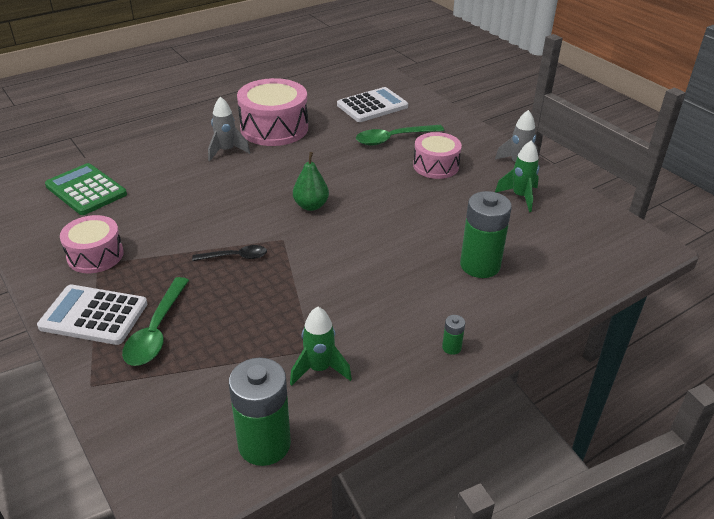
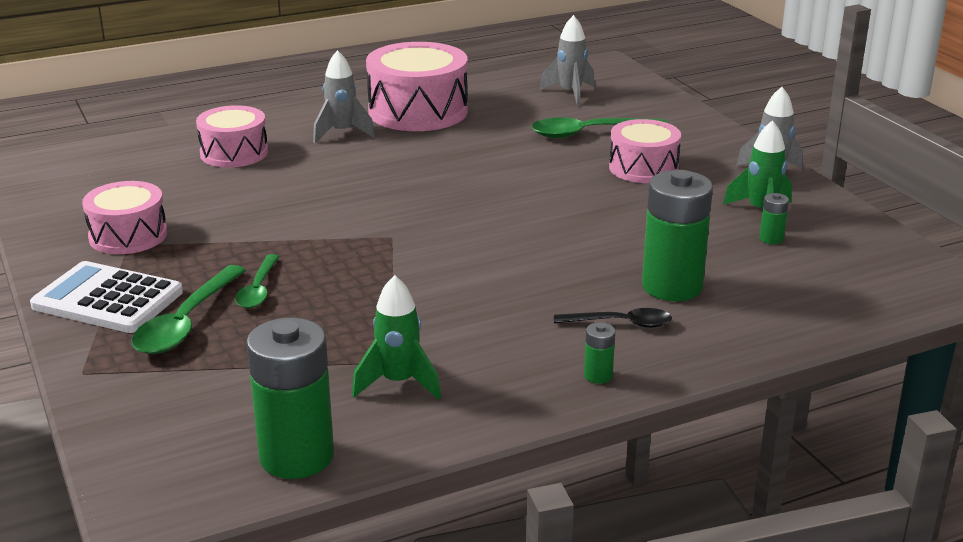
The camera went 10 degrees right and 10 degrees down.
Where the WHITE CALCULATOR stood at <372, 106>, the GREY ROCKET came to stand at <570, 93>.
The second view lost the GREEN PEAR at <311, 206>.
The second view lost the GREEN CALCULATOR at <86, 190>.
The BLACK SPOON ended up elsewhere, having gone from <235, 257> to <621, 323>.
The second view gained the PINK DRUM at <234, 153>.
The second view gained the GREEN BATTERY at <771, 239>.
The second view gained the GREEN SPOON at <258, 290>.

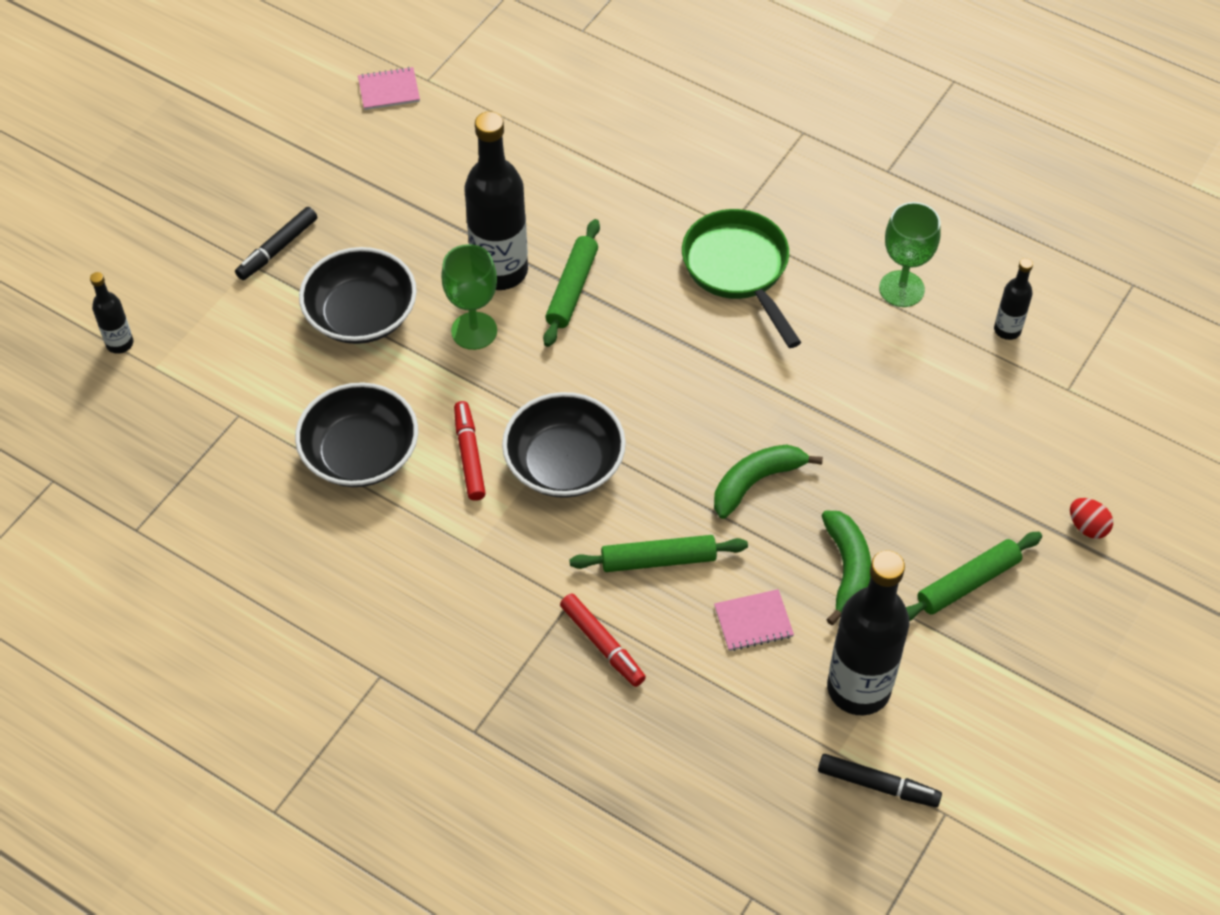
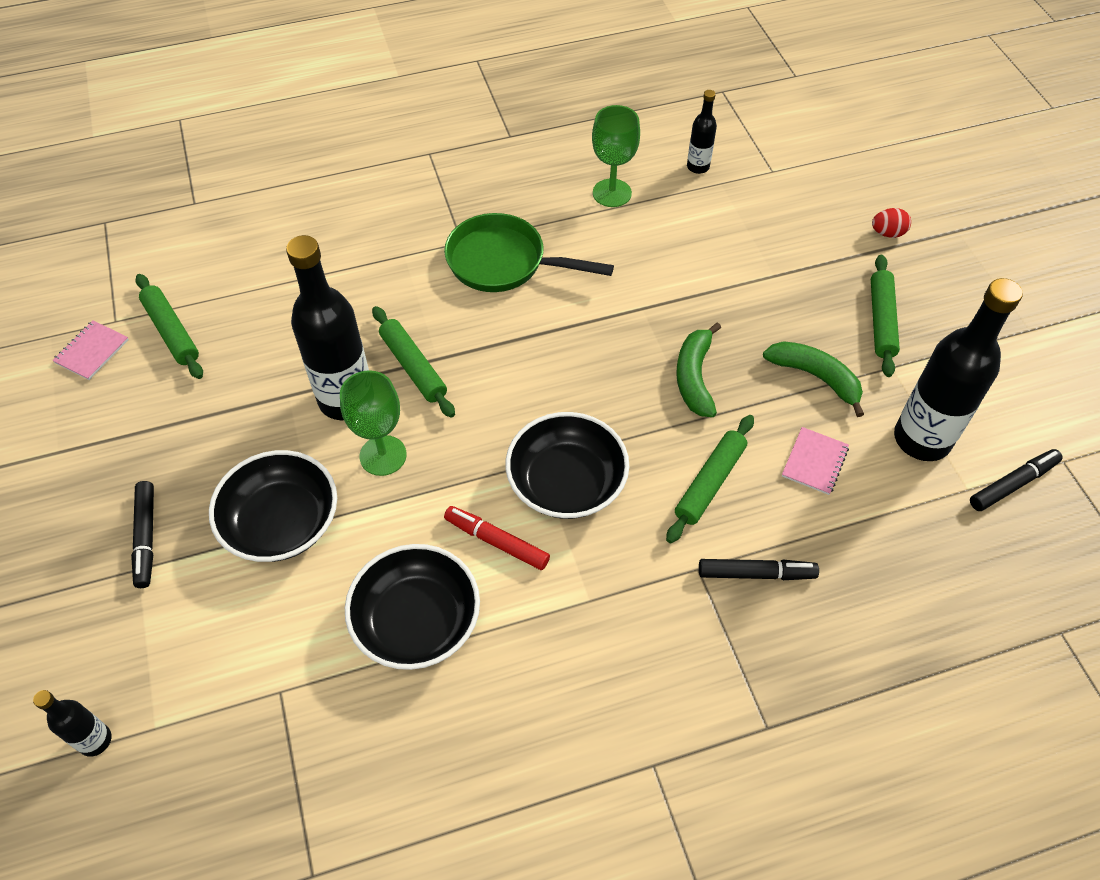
The camera went 50 degrees left and 0 degrees up.
What was the RED MARKER at <602, 644> turned into the BLACK MARKER at <756, 573>.
The second view gained the GREEN ROLLING PIN at <172, 332>.

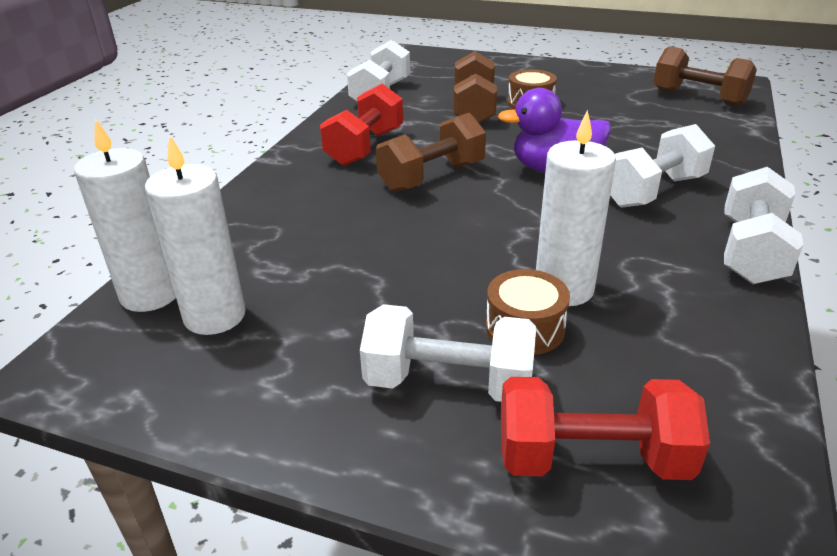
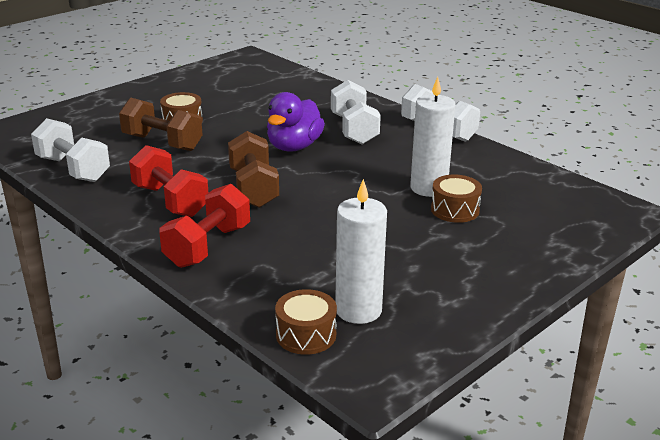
The camera went 65 degrees left and 5 degrees down.
The second view lost the BROWN DUMBBELL at <698, 98>.
Where the WHITE CANDLE stood at <150, 294>, the BROWN DRUM came to stand at <306, 335>.
The second view lost the WHITE DUMBBELL at <449, 383>.
The RED DUMBBELL ended up elsewhere, having gone from <591, 458> to <207, 246>.

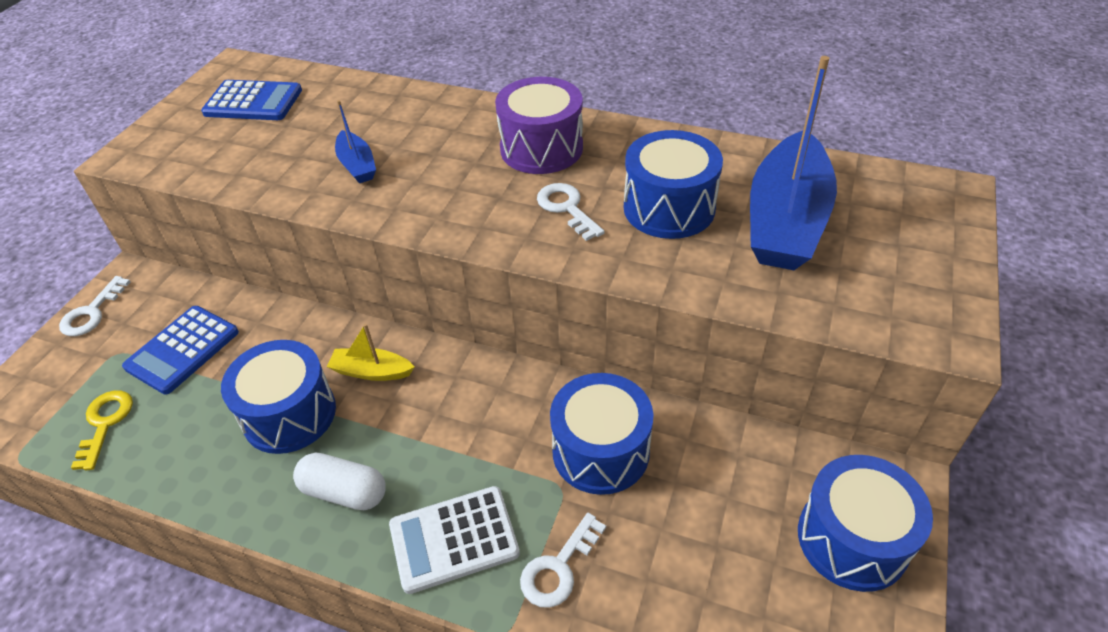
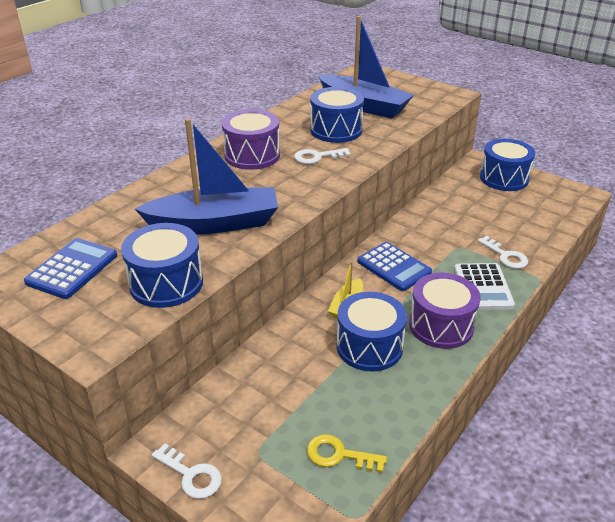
The camera went 75 degrees left and 10 degrees down.
The size of the BLUE BOAT at <357, 165> changed by a factor of 2.16.
The BLUE CALCULATOR ended up elsewhere, having gone from <182, 350> to <394, 267>.
The BLUE DRUM ended up elsewhere, having gone from <600, 451> to <166, 283>.
Where the WHITE CAPSULE stood at <344, 492>, the PURPLE DRUM came to stand at <441, 326>.

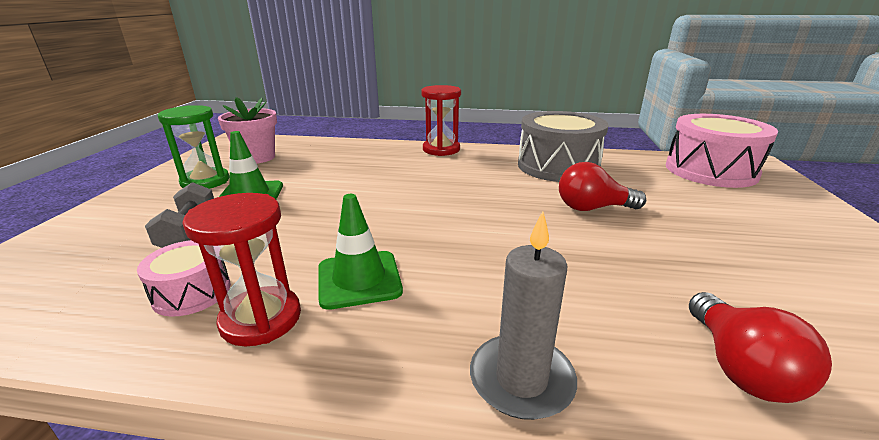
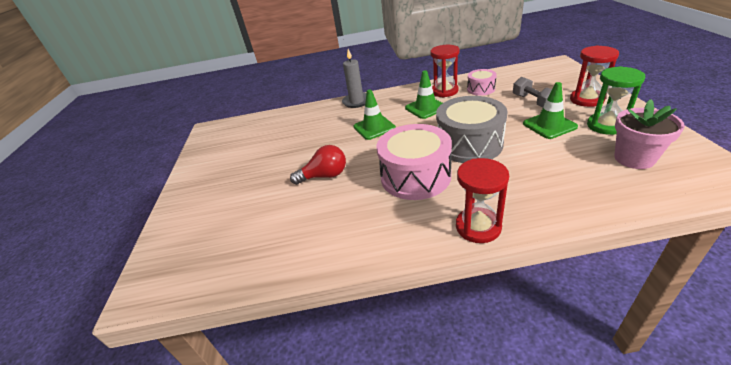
The camera went 170 degrees right and 10 degrees up.
The GREY DRUM ended up elsewhere, having gone from <557, 166> to <469, 144>.
The PINK DRUM ended up elsewhere, having gone from <710, 171> to <415, 176>.
The second view lost the RED LIGHT BULB at <739, 367>.
The second view gained the RED HOURGLASS at <586, 99>.
The second view gained the GREEN TRAFFIC CONE at <374, 127>.

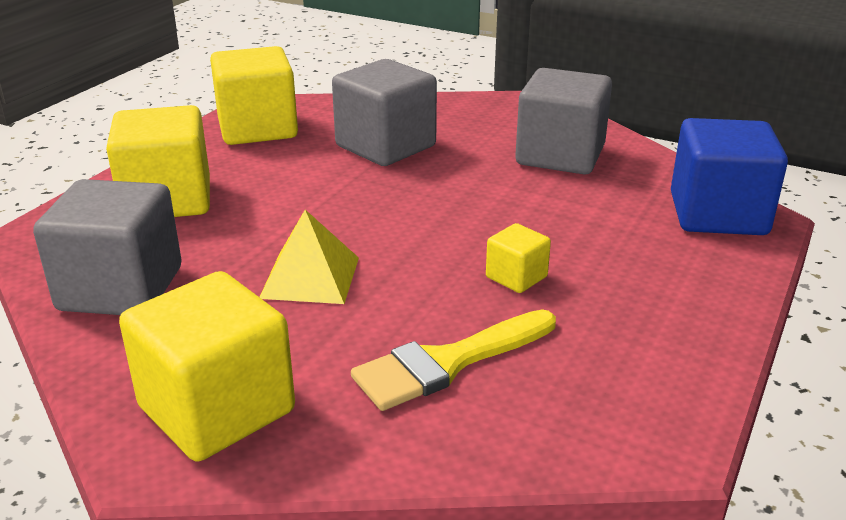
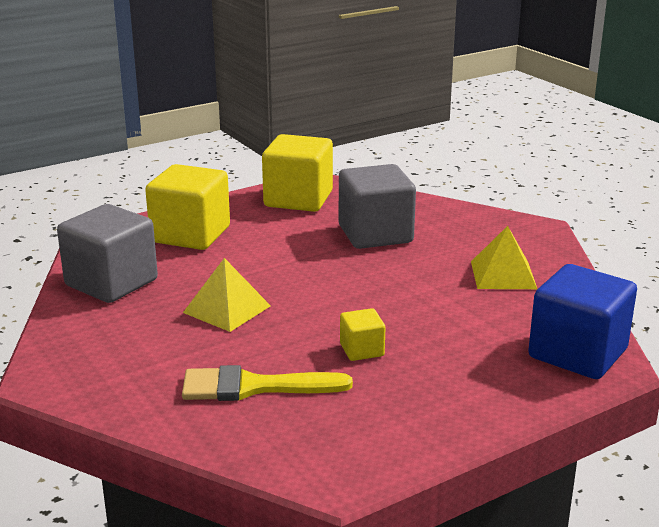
The camera went 30 degrees right and 5 degrees down.
Where the GREY CUBE stood at <560, 155>, the YELLOW PYRAMID came to stand at <503, 275>.
The second view lost the YELLOW CUBE at <217, 409>.

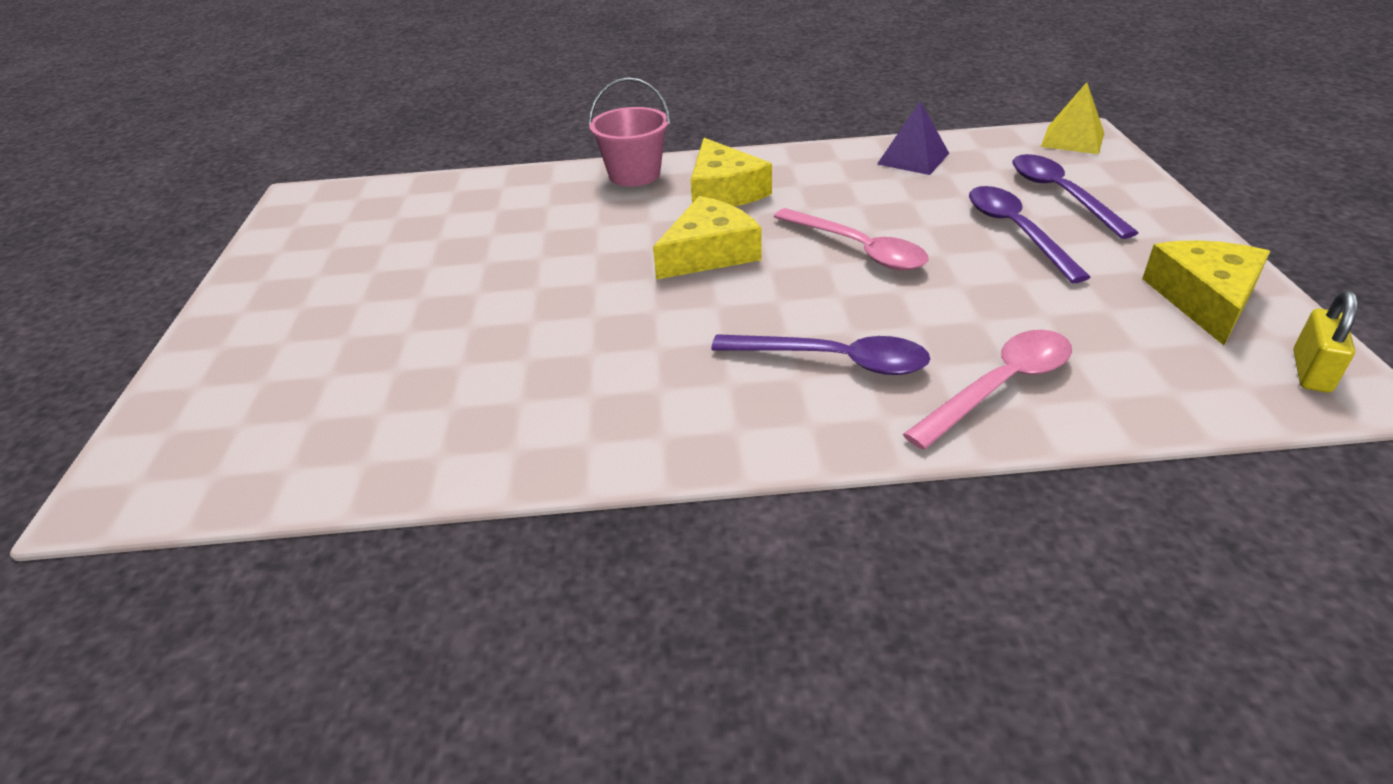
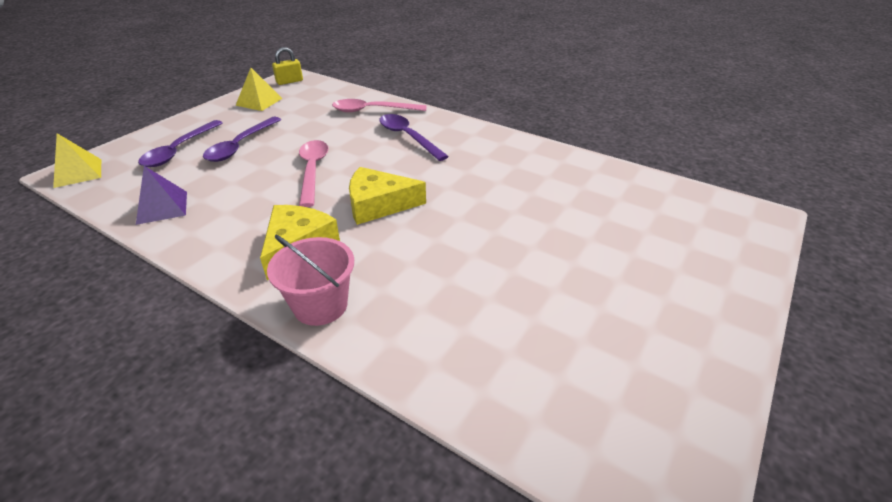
The camera went 145 degrees left and 0 degrees up.
Where the YELLOW CHEESE stood at <1204, 299>, the YELLOW PYRAMID came to stand at <259, 101>.

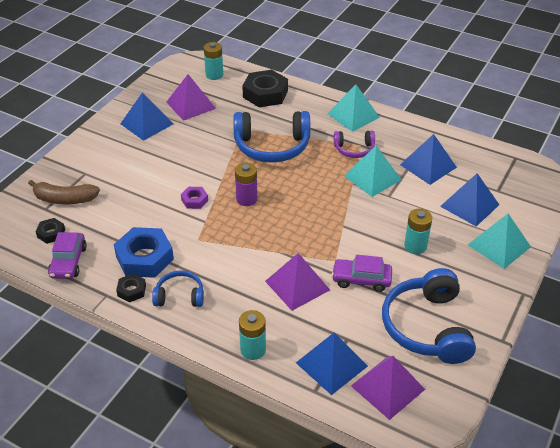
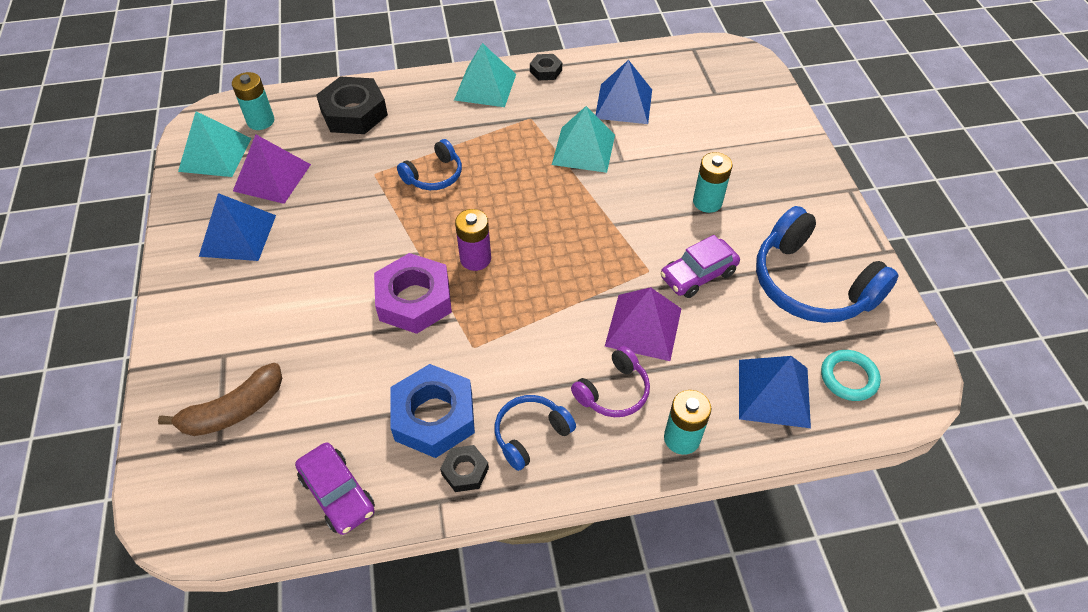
The camera went 40 degrees left and 10 degrees up.
The size of the BLUE HEADPHONES at <272, 147> changed by a factor of 0.53.
The PURPLE HEADPHONES ended up elsewhere, having gone from <354, 149> to <613, 391>.
The second view lost the BLUE PYRAMID at <469, 205>.
The size of the PURPLE NUT at <194, 200> changed by a factor of 2.00.
The TURQUOISE PYRAMID ended up elsewhere, having gone from <499, 245> to <215, 154>.
The BLACK NUT ended up elsewhere, having gone from <51, 233> to <546, 71>.
Where the PURPLE PYRAMID stood at <387, 387>, the TURQUOISE RING came to stand at <848, 377>.

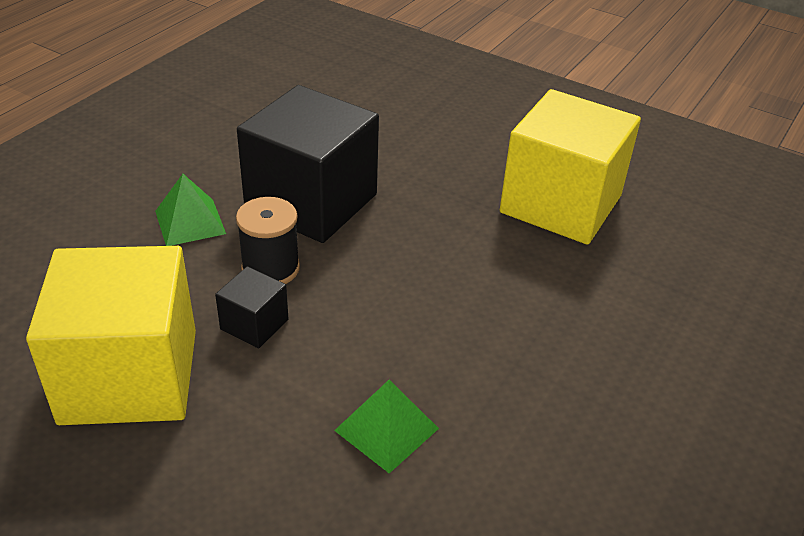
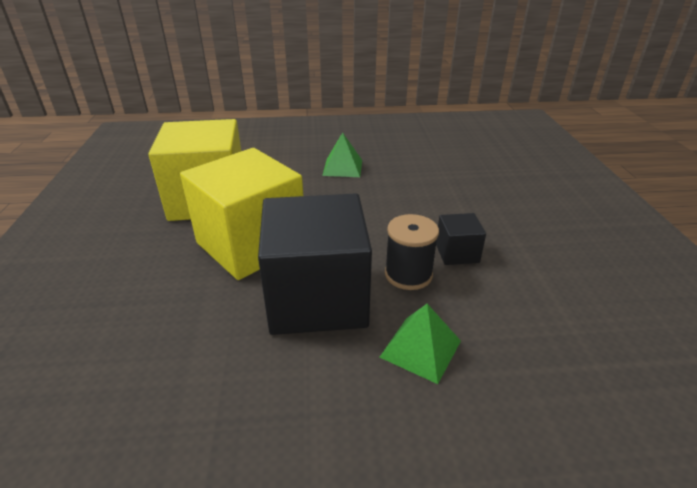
The camera went 125 degrees left and 5 degrees down.
The YELLOW CUBE ended up elsewhere, having gone from <129, 376> to <251, 244>.
The GREEN PYRAMID ended up elsewhere, having gone from <386, 429> to <342, 167>.

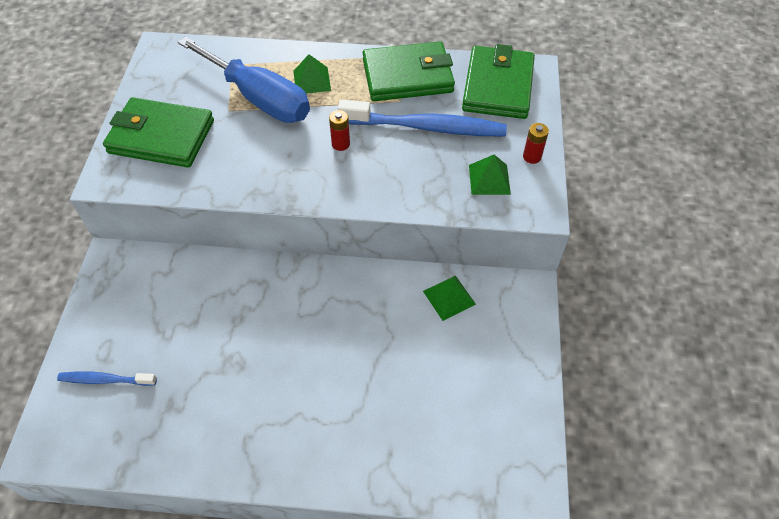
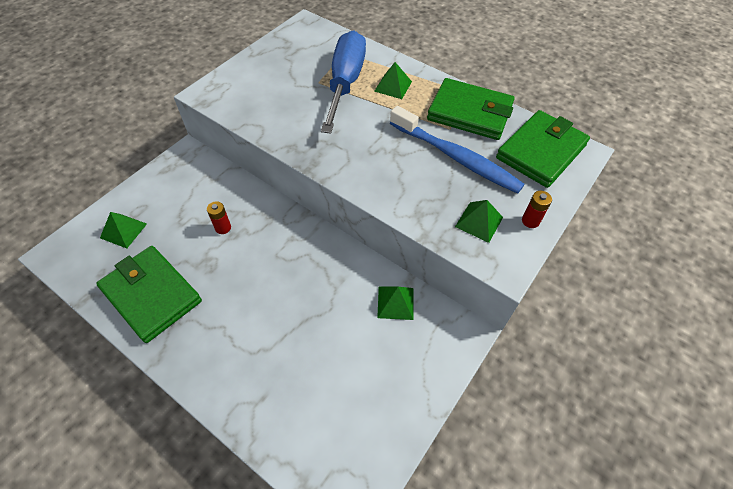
The camera went 30 degrees right and 0 degrees up.
The BLUE SCREWDRIVER at <259, 98> ended up facing another way, 150 degrees counterclockwise from before.
The GREEN WALLET ended up elsewhere, having gone from <161, 137> to <152, 295>.
The RED BATTERY ended up elsewhere, having gone from <340, 144> to <223, 228>.
Where the BLUE TOOTHBRUSH stood at <105, 380>, the GREEN PYRAMID came to stand at <123, 230>.

